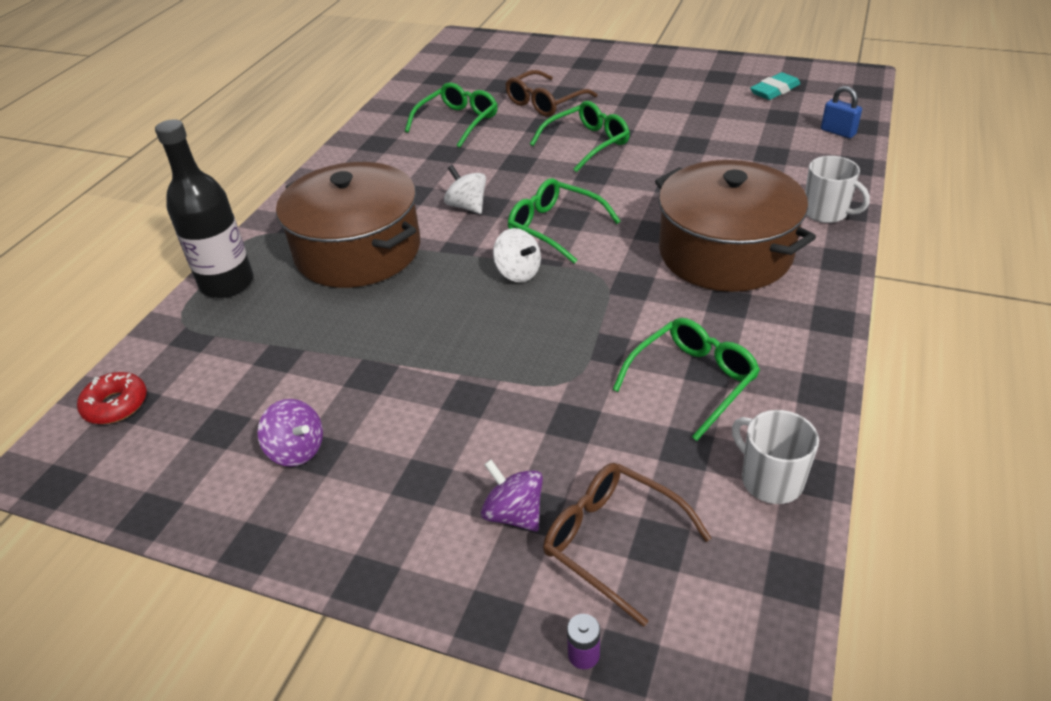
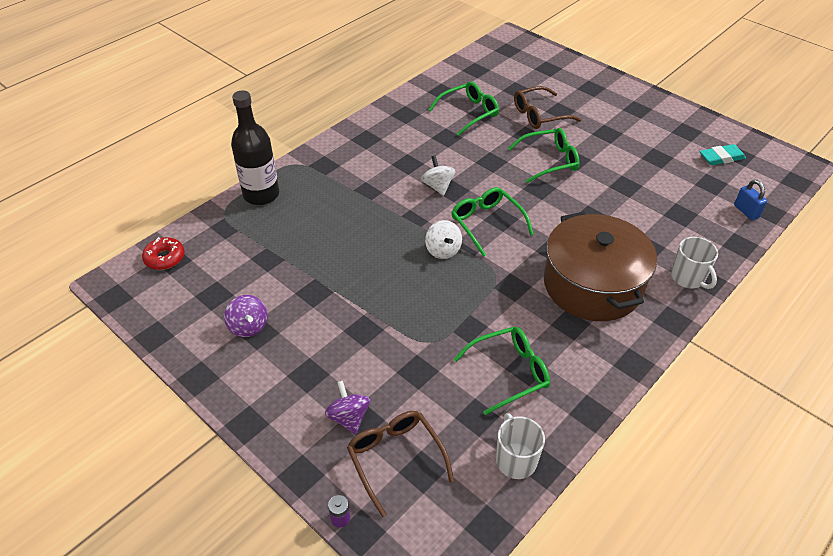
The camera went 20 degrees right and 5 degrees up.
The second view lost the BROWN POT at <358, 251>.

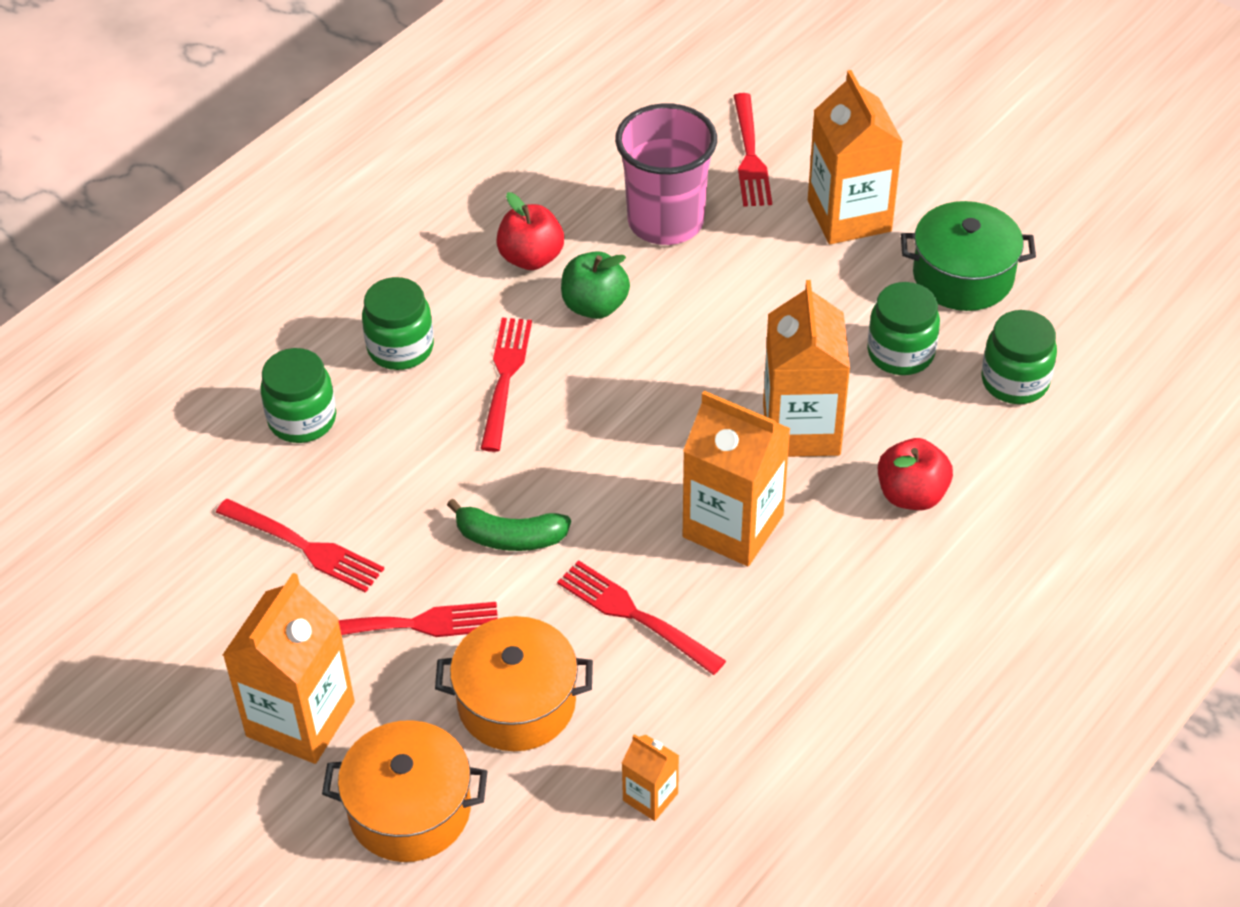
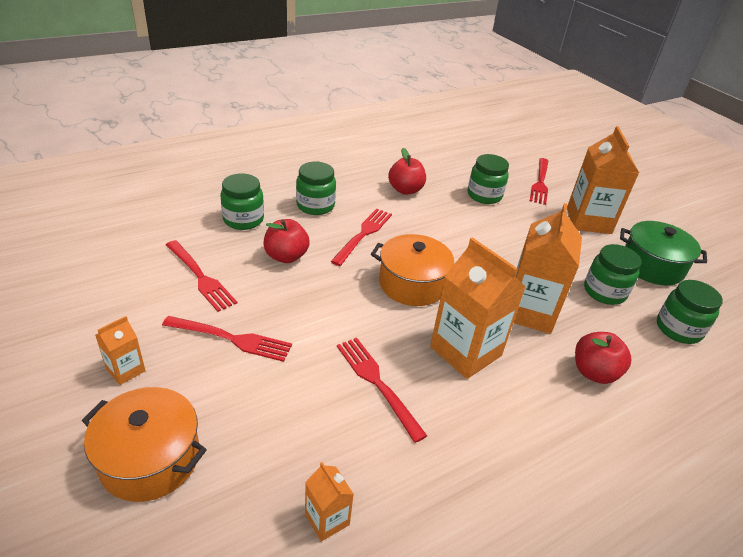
The camera went 15 degrees right and 10 degrees down.
Where the PINK CUP stood at <665, 221>, the GREEN JAR came to stand at <484, 195>.
The second view lost the GREEN APPLE at <595, 306>.
The second view lost the GREEN BANANA at <510, 537>.
The size of the ORANGE CARTON at <300, 719> changed by a factor of 0.48.
The ORANGE POT ended up elsewhere, having gone from <516, 703> to <412, 284>.
The second view gained the RED APPLE at <286, 256>.

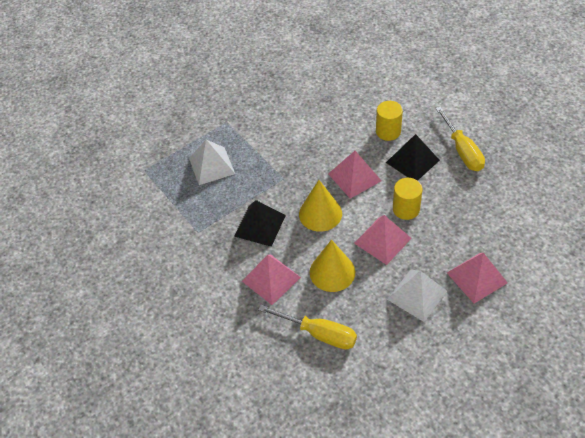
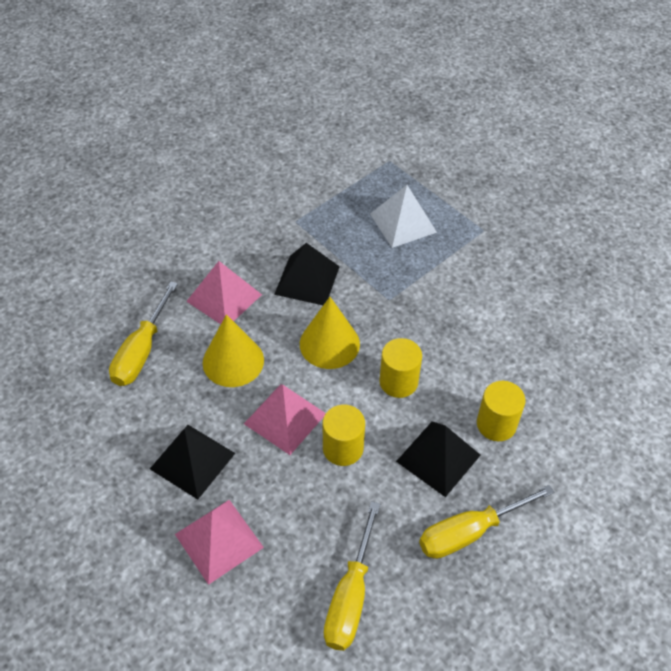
The camera went 80 degrees right and 0 degrees up.
Where the PINK PYRAMID stood at <354, 177>, the YELLOW CYLINDER came to stand at <398, 382>.
What was the WHITE PYRAMID at <417, 295> turned into the BLACK PYRAMID at <192, 461>.
The second view gained the YELLOW SCREWDRIVER at <350, 597>.

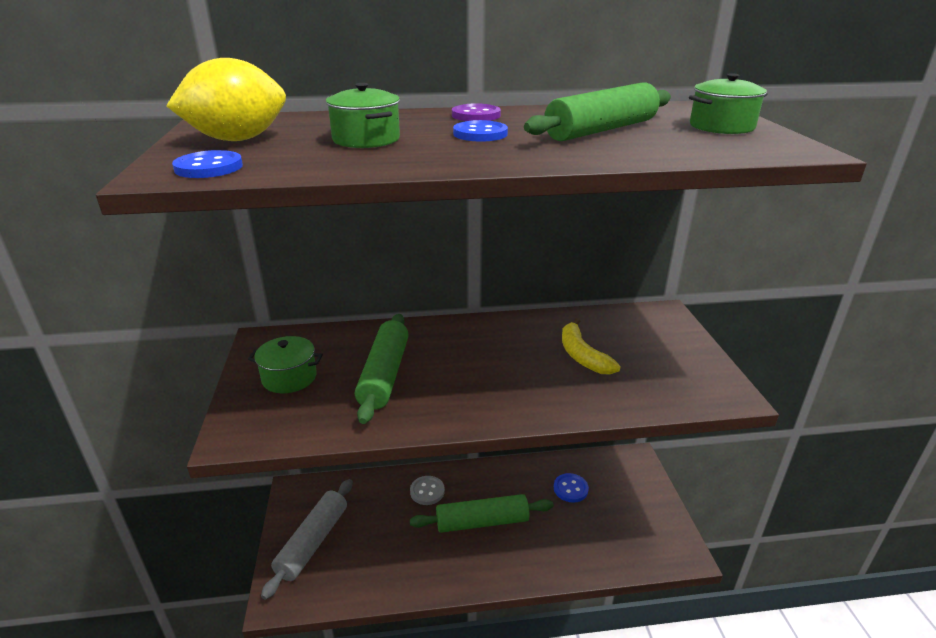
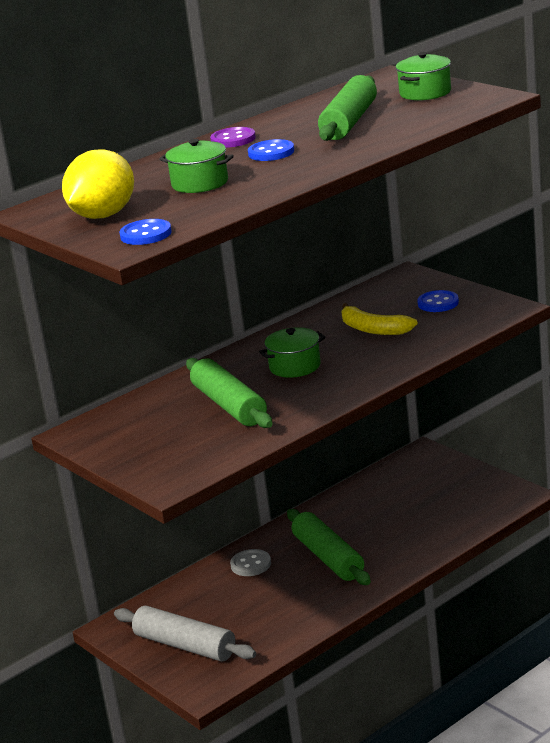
The camera went 30 degrees left and 5 degrees down.
The GREEN POT ended up elsewhere, having gone from <289, 377> to <295, 366>.
The BLUE BUTTON ended up elsewhere, having gone from <570, 489> to <438, 303>.
The GREY ROLLING PIN at <313, 542> ended up facing another way, 45 degrees counterclockwise from before.
The GREEN ROLLING PIN at <482, 521> ended up facing another way, 75 degrees counterclockwise from before.

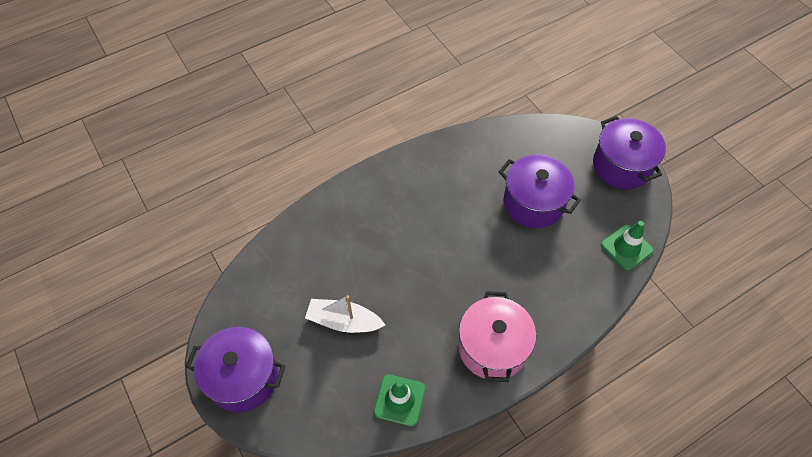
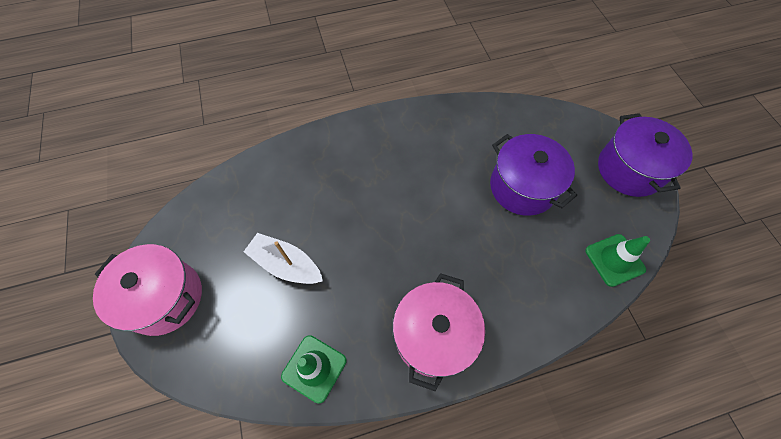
The camera went 15 degrees right and 5 degrees up.
What was the PURPLE POT at <243, 377> turned into the PINK POT at <165, 298>.

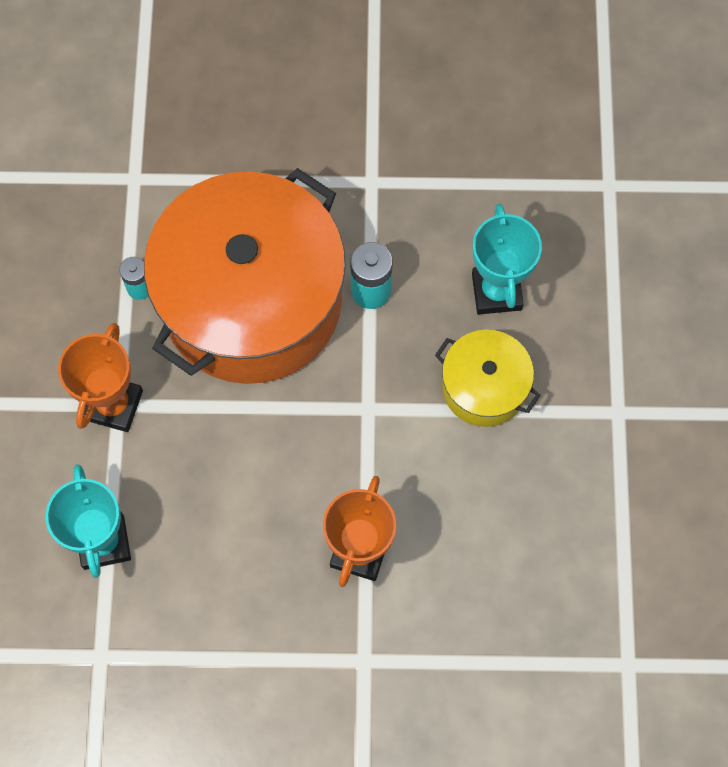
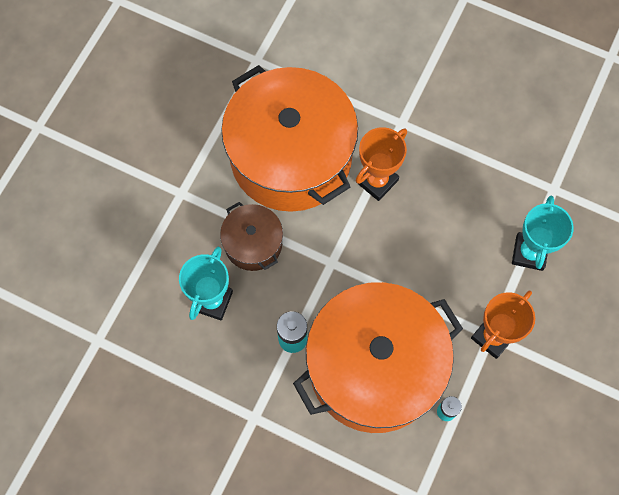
The camera went 155 degrees left and 0 degrees up.
What was the YELLOW POT at <484, 387> turned into the BROWN POT at <253, 243>.
The second view gained the ORANGE POT at <291, 156>.

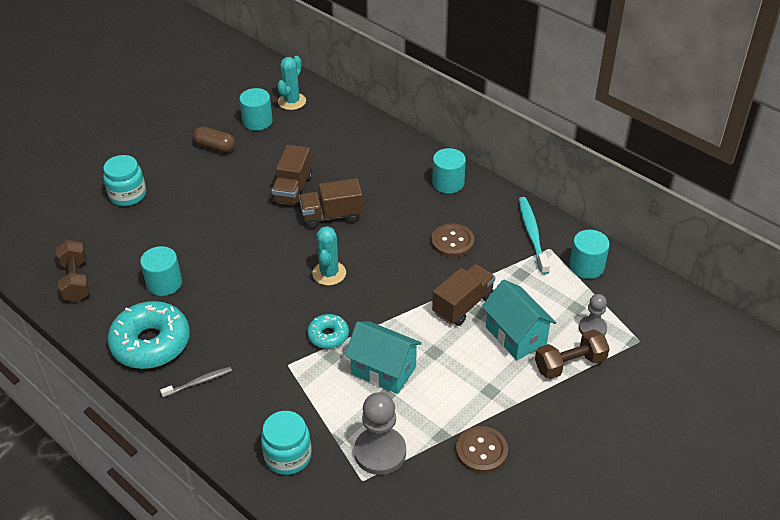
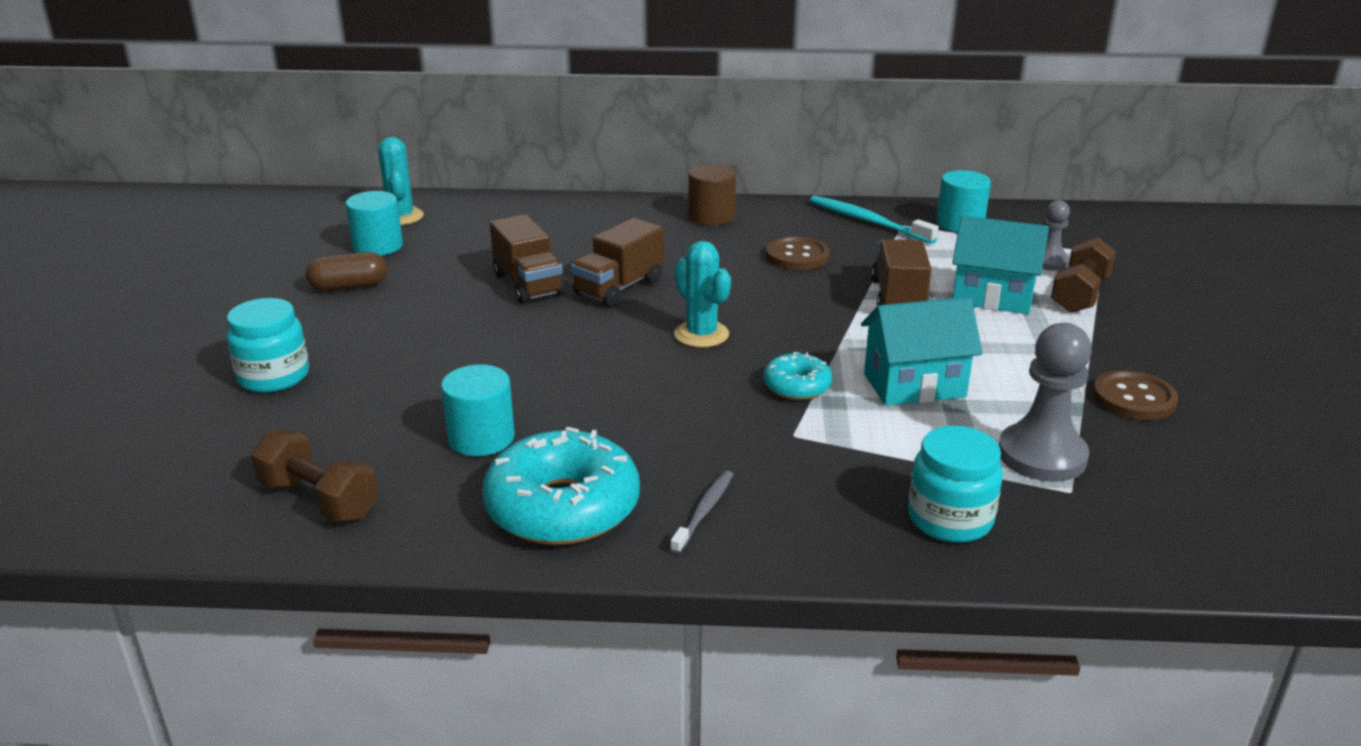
The camera went 40 degrees left and 15 degrees down.
What was the TURQUOISE CYLINDER at <448, 183> turned into the BROWN CYLINDER at <711, 216>.

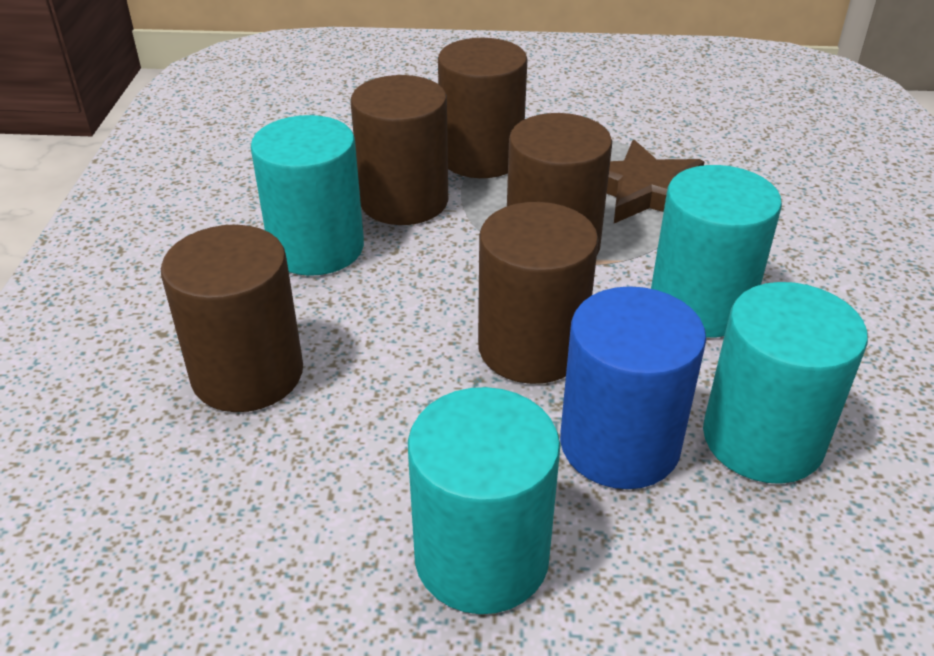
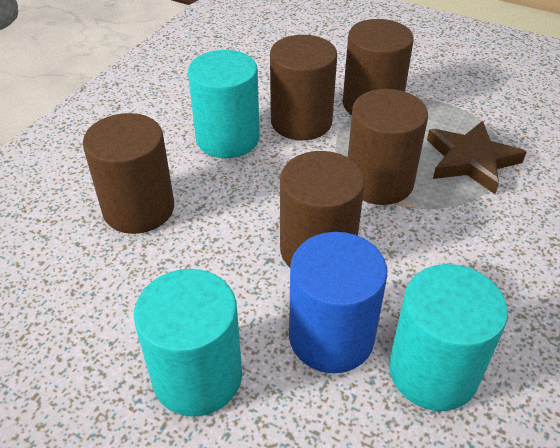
The camera went 25 degrees right and 5 degrees up.
The second view lost the TURQUOISE CYLINDER at <700, 305>.

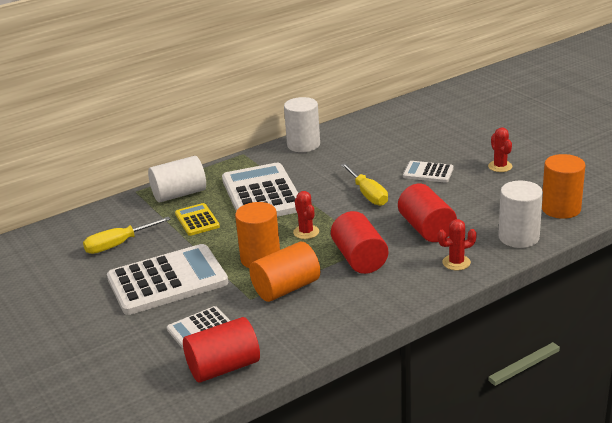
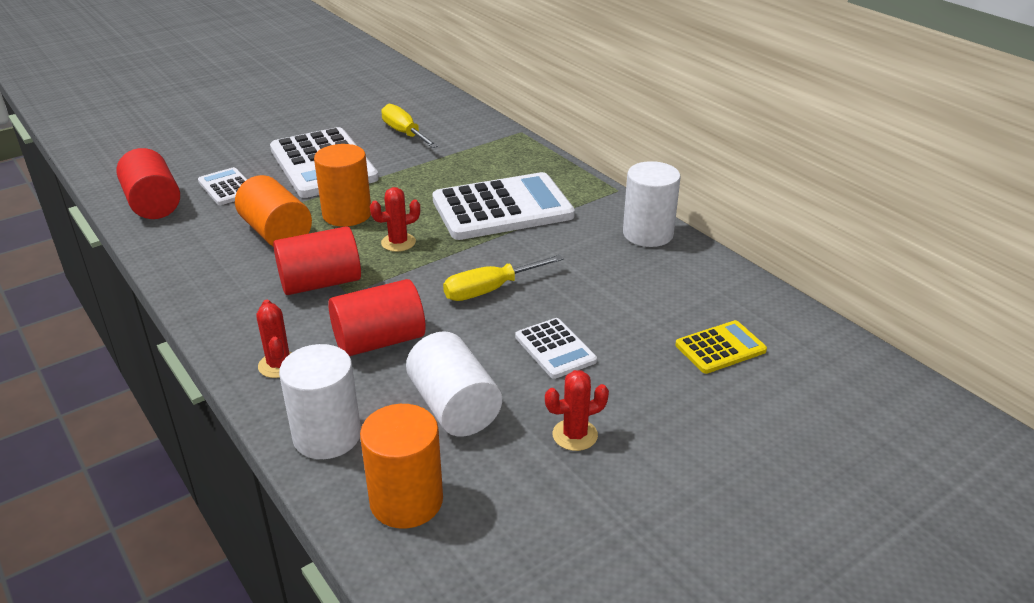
The camera went 85 degrees right and 5 degrees up.
The WHITE CYLINDER ended up elsewhere, having gone from <179, 194> to <454, 407>.
The WHITE CALCULATOR at <428, 172> ended up facing another way, 135 degrees clockwise from before.
The YELLOW CALCULATOR ended up elsewhere, having gone from <197, 220> to <720, 348>.

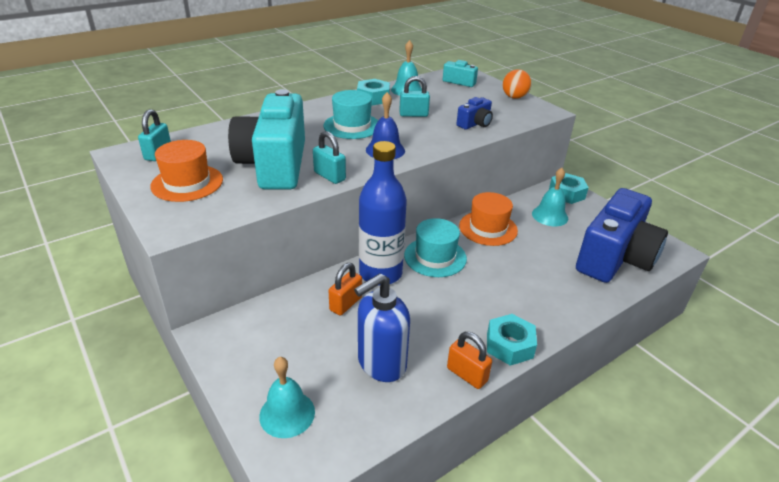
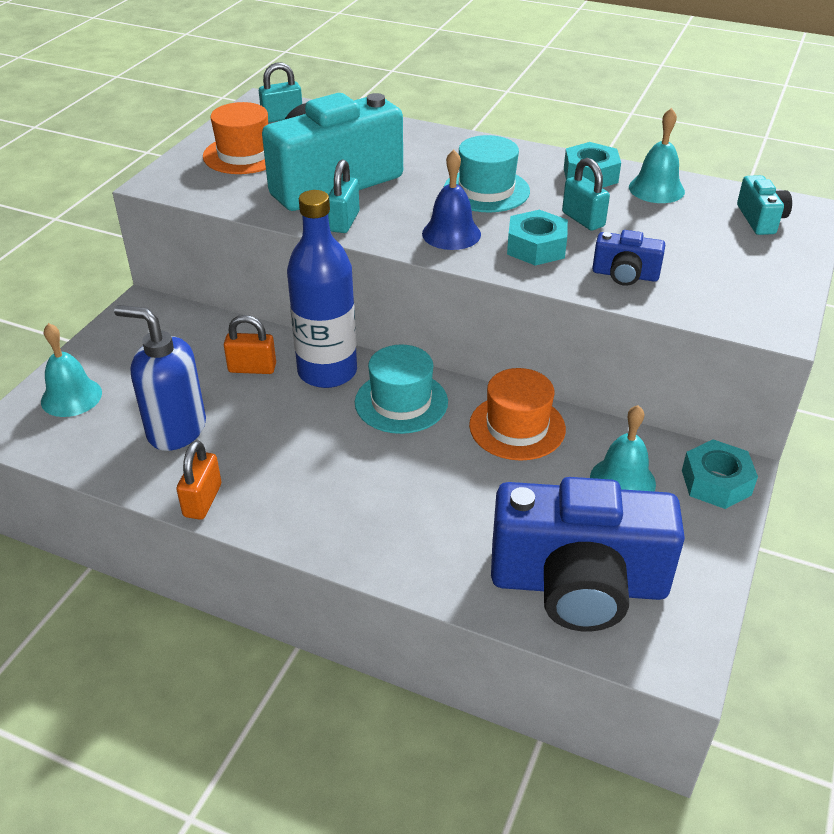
The camera went 60 degrees right and 5 degrees up.
The second view lost the ORANGE BALL at <514, 97>.
The TURQUOISE NUT ended up elsewhere, having gone from <509, 345> to <536, 247>.

